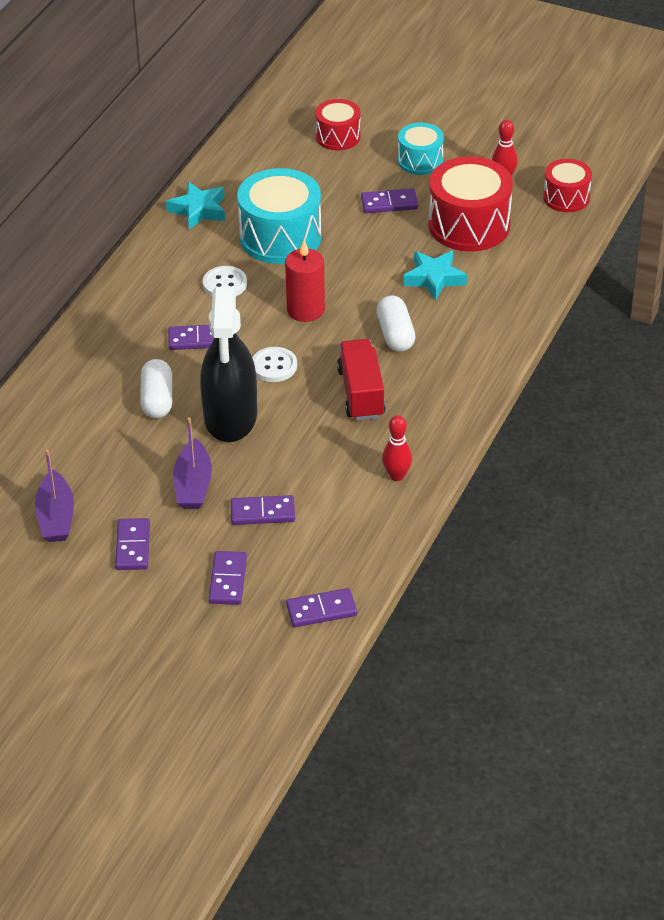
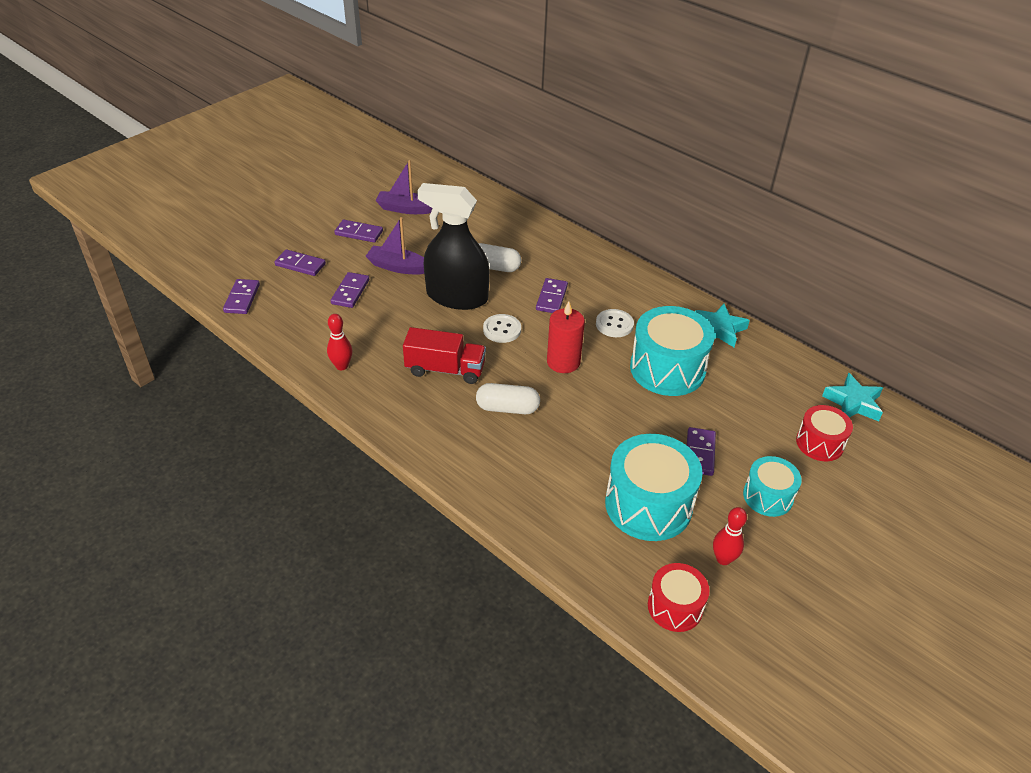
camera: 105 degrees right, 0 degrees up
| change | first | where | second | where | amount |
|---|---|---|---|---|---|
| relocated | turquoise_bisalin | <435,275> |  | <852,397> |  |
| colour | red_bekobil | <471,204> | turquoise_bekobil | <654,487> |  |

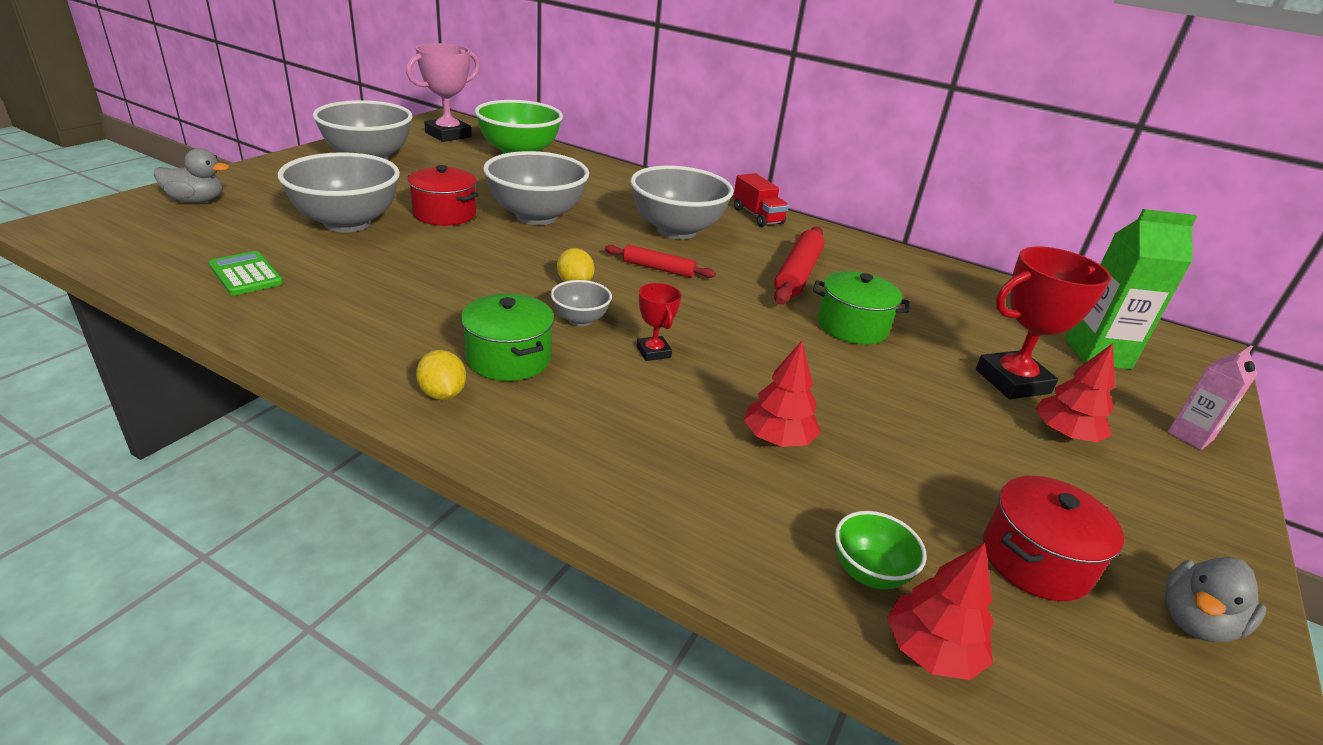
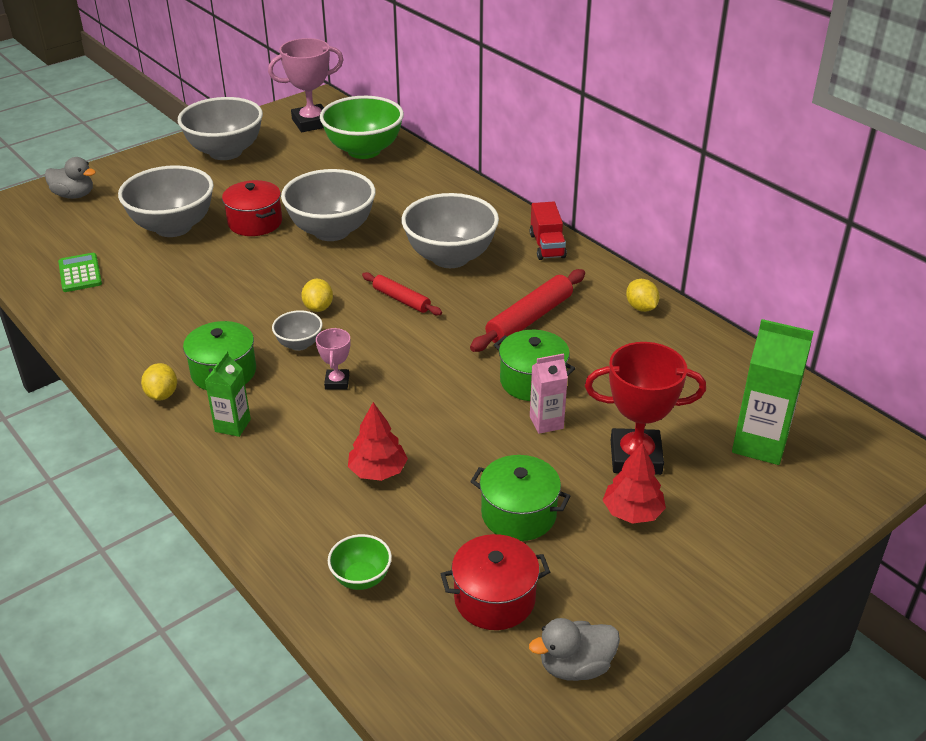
camera: 25 degrees right, 5 degrees up
| change | first | where | second | where | amount |
|---|---|---|---|---|---|
| colour | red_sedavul | <659,322> | pink_sedavul | <333,358> |  |
| missing | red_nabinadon | <940,611> |  |  |  |
| relocated | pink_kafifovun | <1213,397> |  | <549,393> |  |
| appeared |  |  | green_kafifovun | <228,394> |  |
| appeared |  |  | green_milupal | <520,498> |  |
| appeared |  |  | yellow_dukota | <643,295> |  |

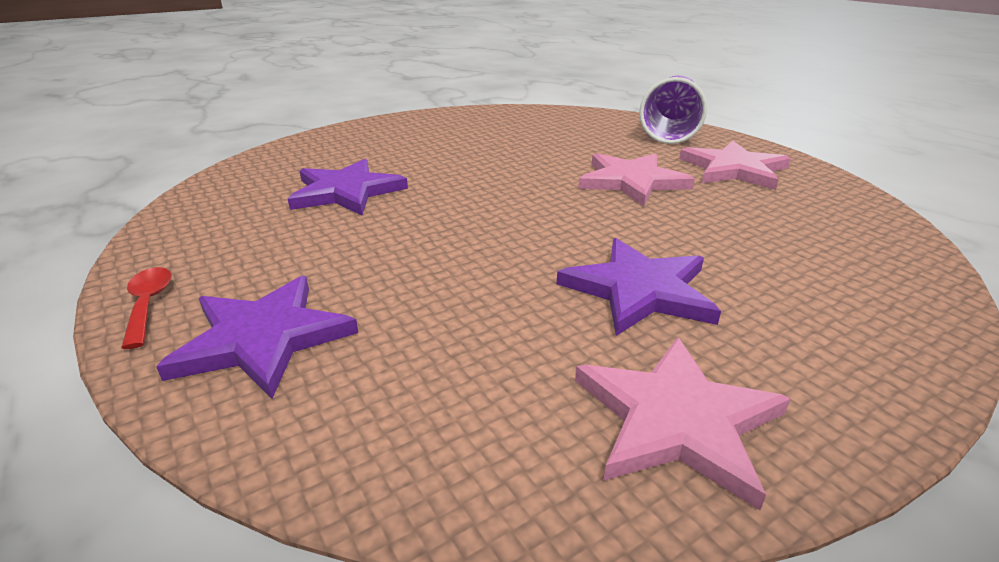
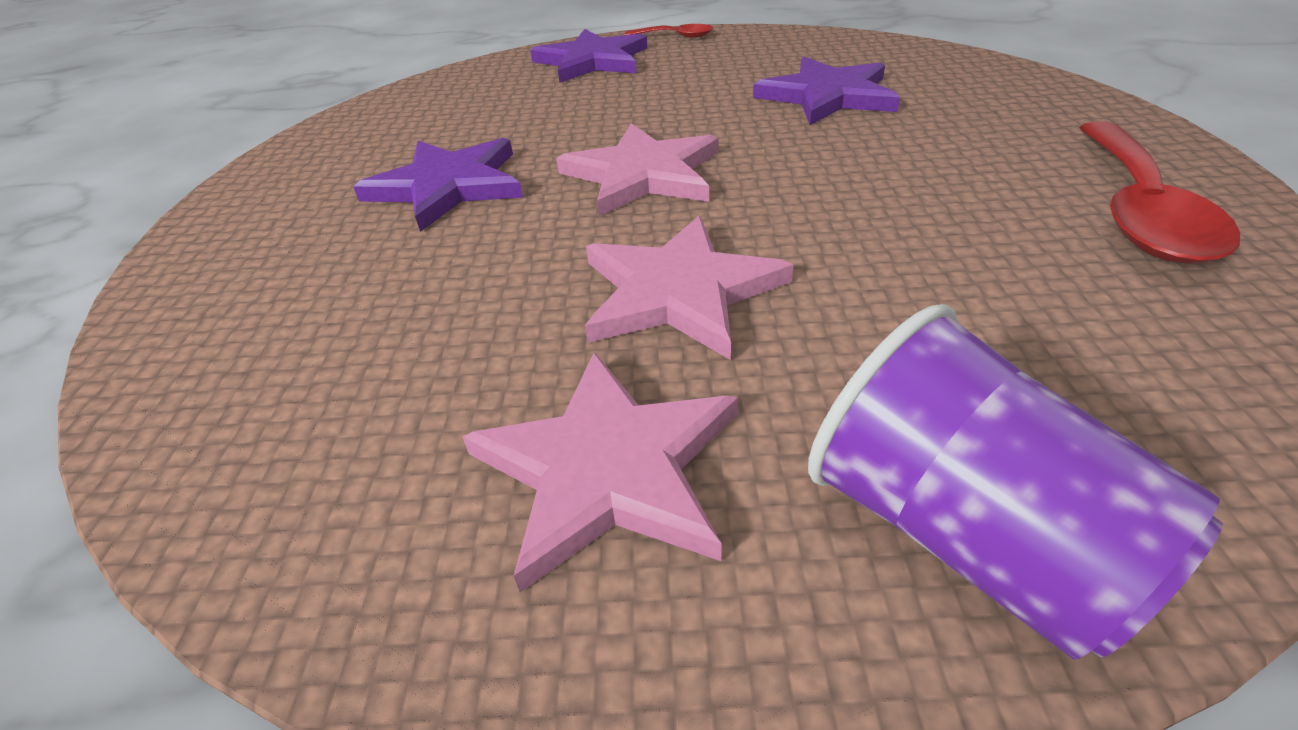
camera: 125 degrees right, 10 degrees up
| change | first | where | second | where | amount |
|---|---|---|---|---|---|
| relocated | pink_bisalin | <682,423> |  | <637,169> |  |
| appeared |  |  | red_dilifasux | <1159,192> |  |

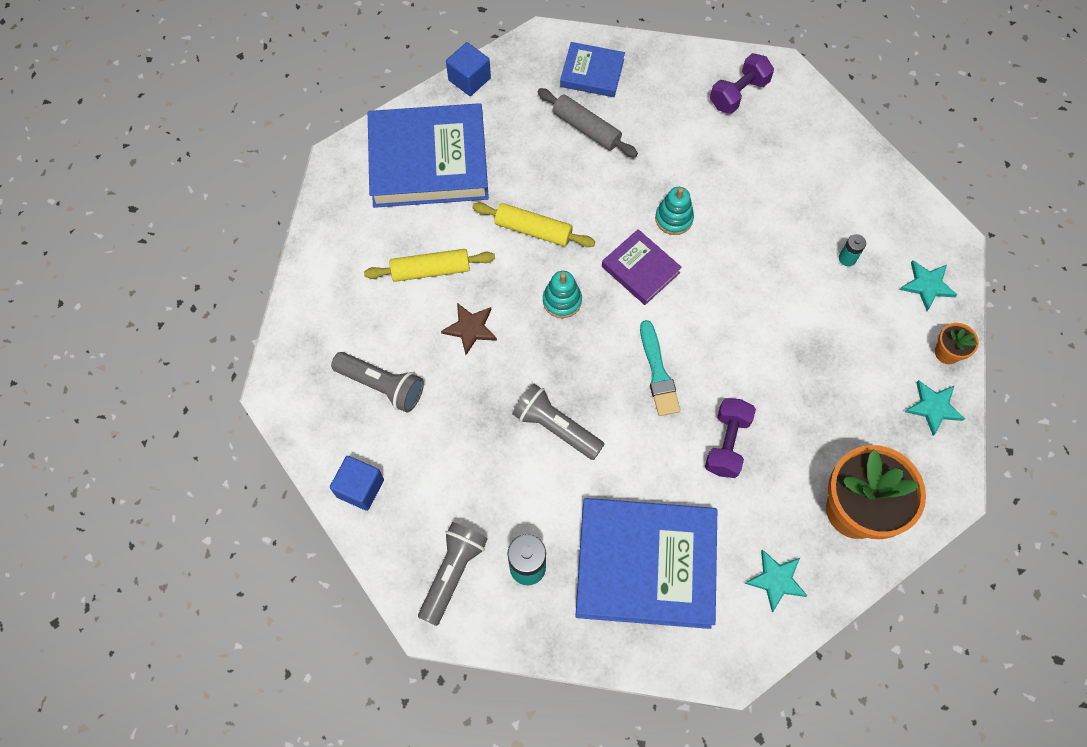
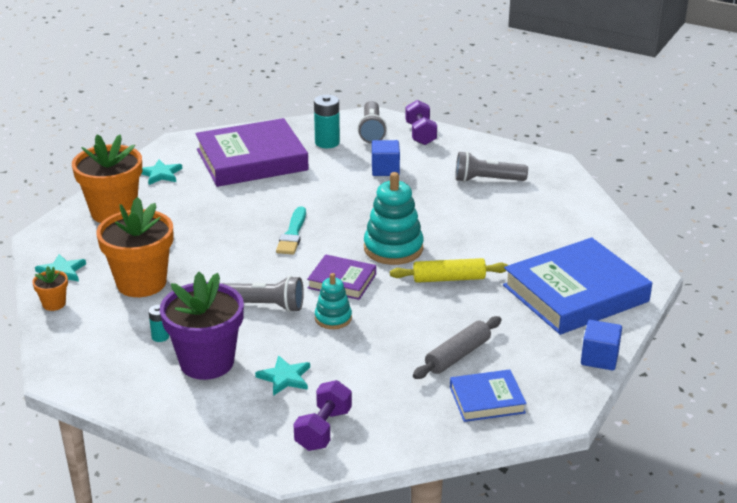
camera: 155 degrees right, 35 degrees down
| change | first | where | second | where | amount |
|---|---|---|---|---|---|
| relocated | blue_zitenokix | <357,483> |  | <386,158> |  |
| missing | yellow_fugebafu | <429,265> |  |  |  |
| missing | brown_bisalin | <469,329> |  |  |  |
| relocated | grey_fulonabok | <558,421> |  | <263,294> |  |
| spun | grey_fugebafu | <587,122> |  | <457,347> | 60 degrees counterclockwise |
| size | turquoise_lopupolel | <562,294> |  | <394,218> | x1.74 |
| colour | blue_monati | <646,563> | purple_monati | <252,152> |  |
| spun | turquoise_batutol | <660,368> |  | <291,230> | 135 degrees counterclockwise |
| relocated | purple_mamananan | <730,438> |  | <421,122> |  |
| relocated | turquoise_bisalin | <928,285> |  | <282,375> |  |
| appeared |  |  | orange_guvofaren | <134,247> |  |
| appeared |  |  | purple_guvofaren | <202,326> |  |

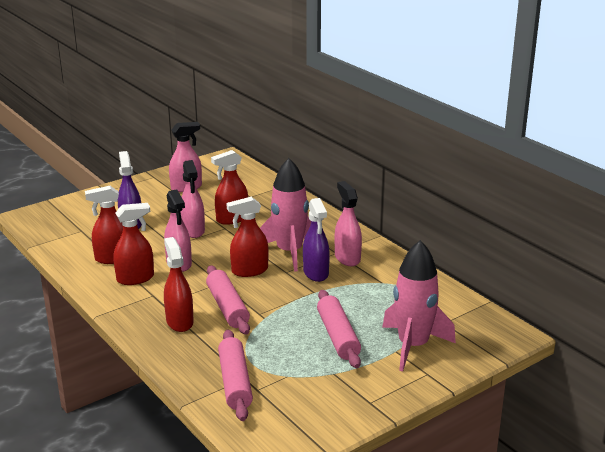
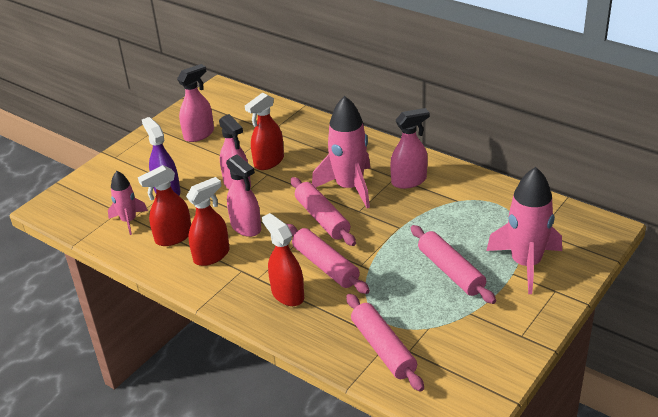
camera: 15 degrees left, 10 degrees up
| change | first | where | second | where | amount |
|---|---|---|---|---|---|
| exchanged | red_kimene | <247,237> | pink_fugebafu | <323,211> |  |
| missing | purple_kimene | <316,240> |  |  |  |
| spun | pink_kimene | <348,223> |  | <409,148> | 105 degrees clockwise |
| appeared |  |  | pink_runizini | <128,203> |  |

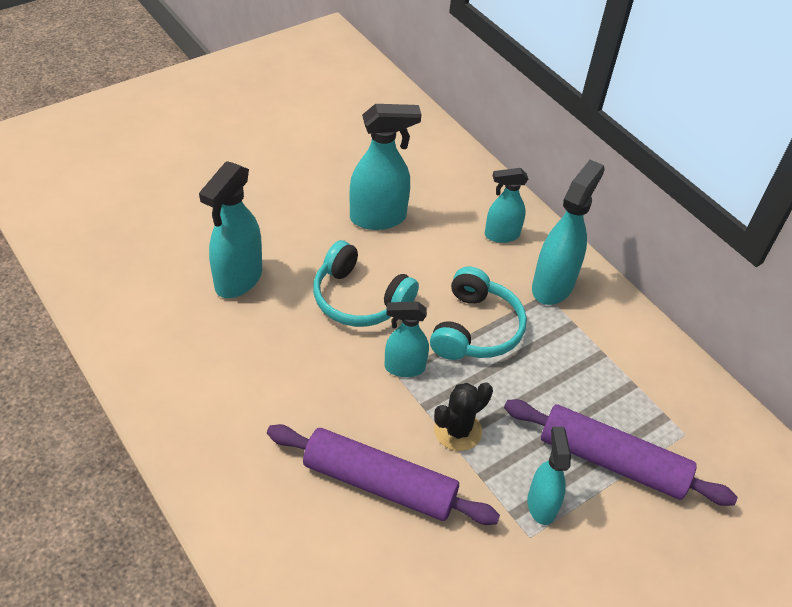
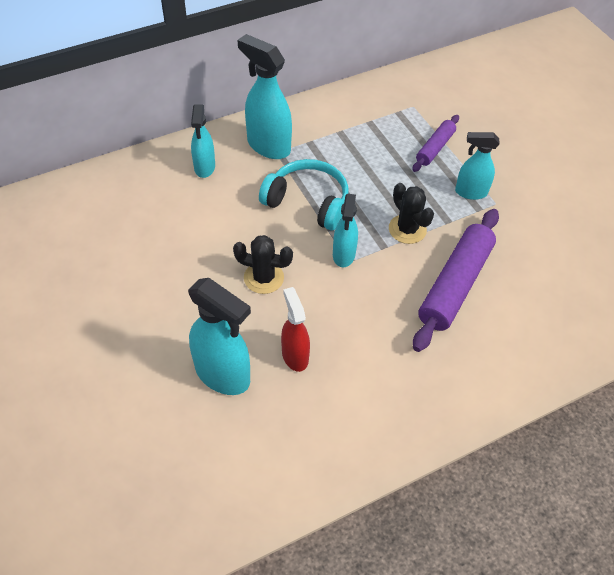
camera: 80 degrees left, 5 degrees up
| change | first | where | second | where | amount |
|---|---|---|---|---|---|
| exchanged | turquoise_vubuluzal | <366,283> | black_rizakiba | <263,264> |  |
| missing | turquoise_kimene | <385,167> |  |  |  |
| size | purple_fugebafu | <621,452> |  | <435,143> | x0.55 |
| appeared |  |  | red_kimene | <295,329> |  |

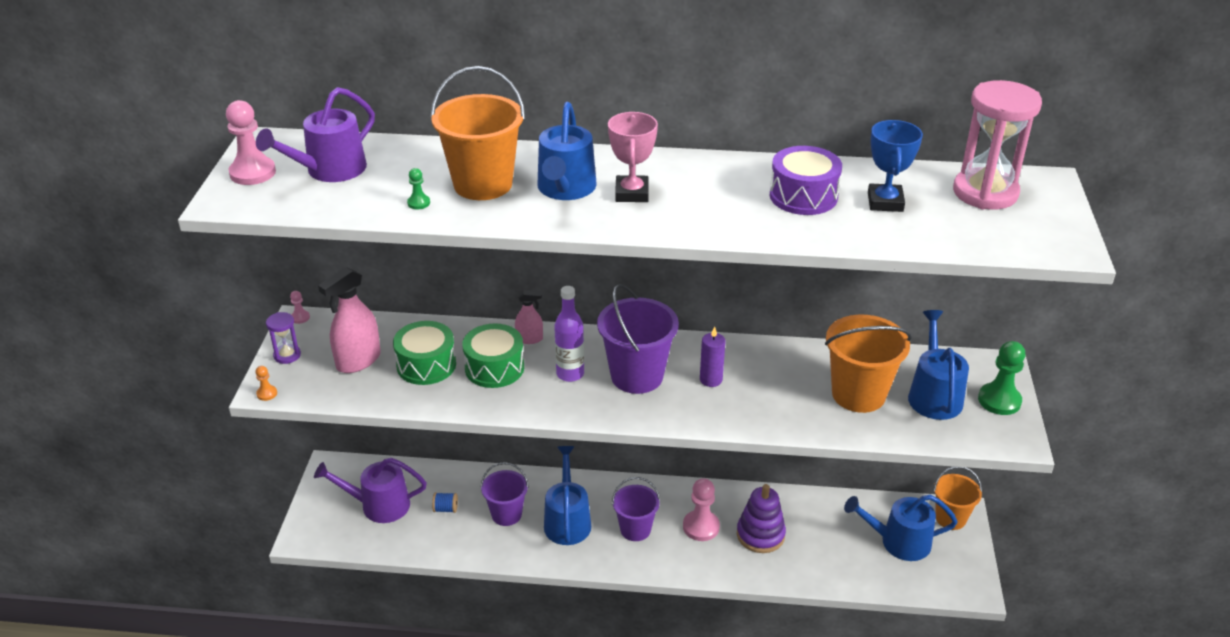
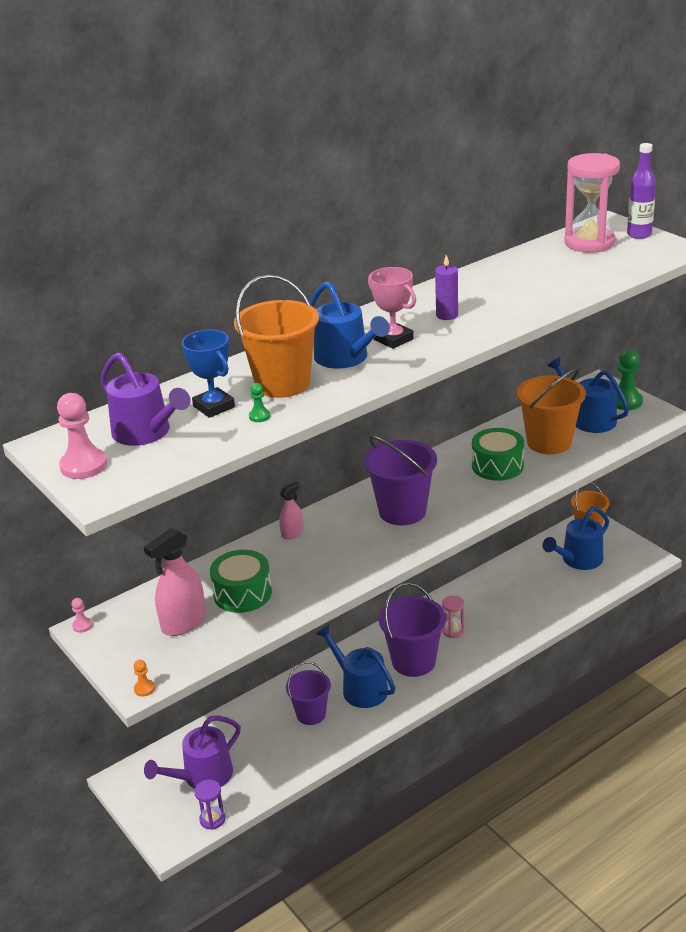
camera: 40 degrees left, 5 degrees down
| change | first | where | second | where | amount |
|---|---|---|---|---|---|
| spun | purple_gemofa | <315,134> |  | <146,399> | 45 degrees counterclockwise |
| relocated | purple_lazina | <283,338> |  | <209,805> |  |
| spun | pink_kimene | <349,320> |  | <175,582> | 45 degrees clockwise |
| missing | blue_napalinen | <445,502> |  |  |  |
| relocated | green_bekobil | <493,356> |  | <498,454> |  |
| relocated | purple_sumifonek | <569,334> |  | <641,191> |  |
| size | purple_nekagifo | <636,509> |  | <412,629> | x1.54 |
| exchanged | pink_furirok | <701,509> | pink_lazina | <453,616> |  |
| relocated | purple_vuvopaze | <712,356> |  | <446,287> |  |
| missing | purple_lopupolel | <761,518> |  |  |  |
| missing | purple_bekobil | <806,180> |  |  |  |
| relocated | blue_sedavul | <895,166> |  | <208,374> |  |

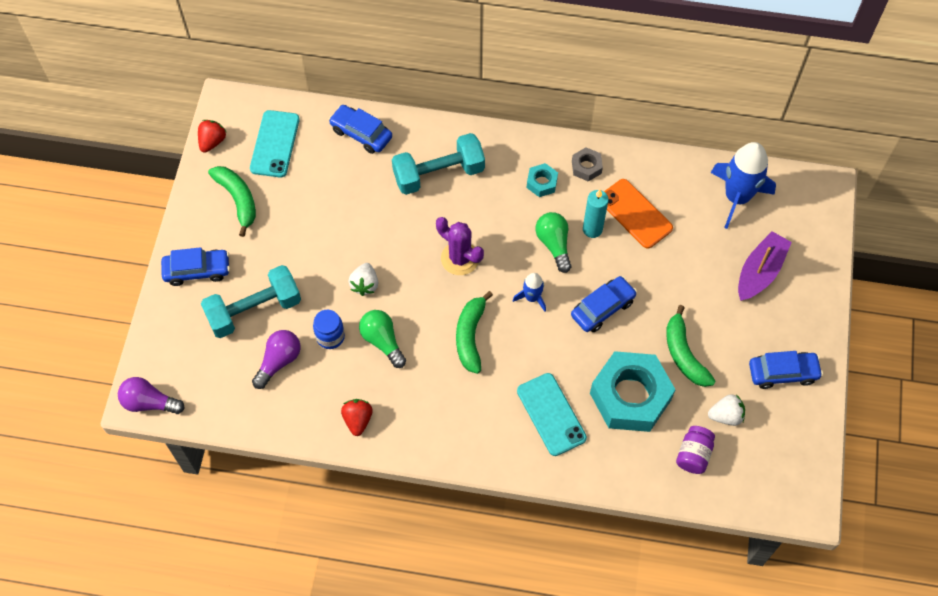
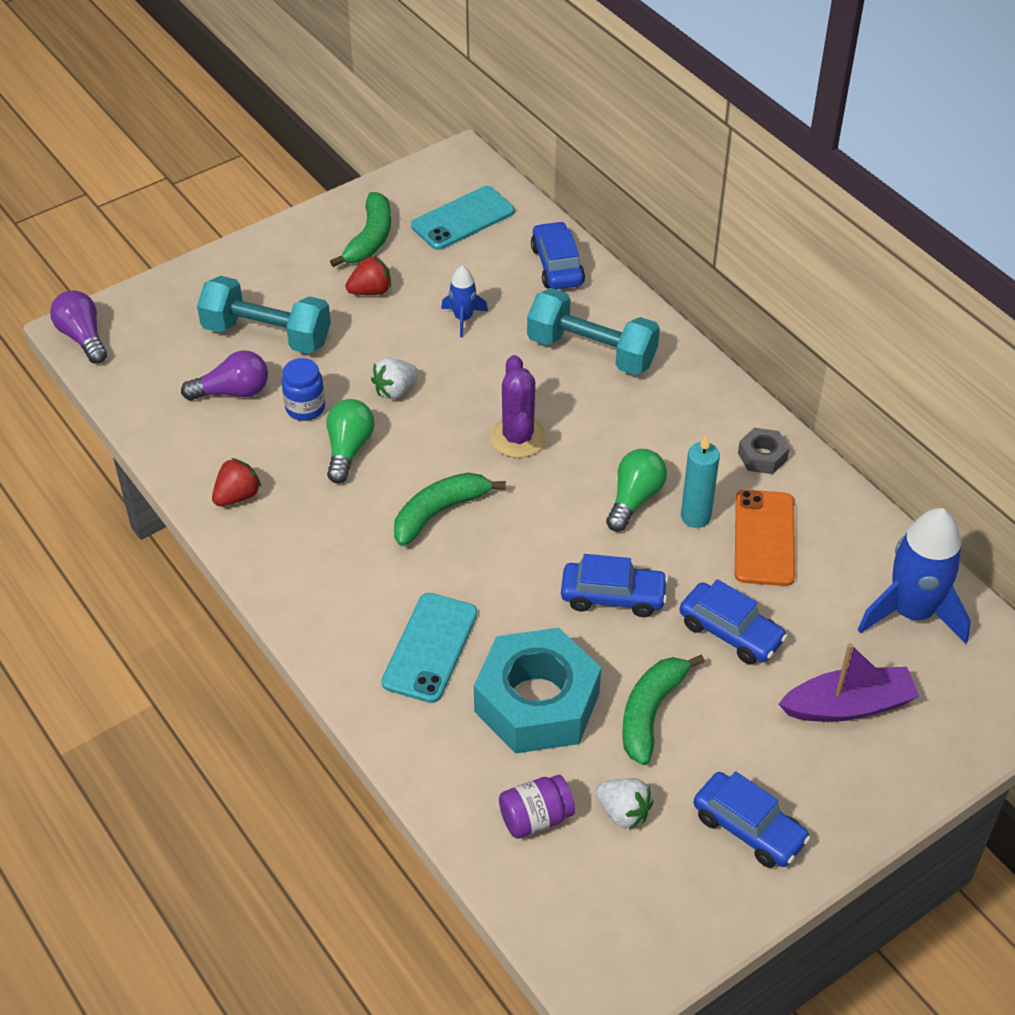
camera: 45 degrees right, 15 degrees down
| change | first | where | second | where | amount |
|---|---|---|---|---|---|
| relocated | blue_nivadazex | <195,266> |  | <734,622> |  |
| relocated | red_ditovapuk | <212,136> |  | <368,275> |  |
| relocated | blue_runizini | <529,292> |  | <464,301> |  |
| missing | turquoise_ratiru | <542,180> |  |  |  |

